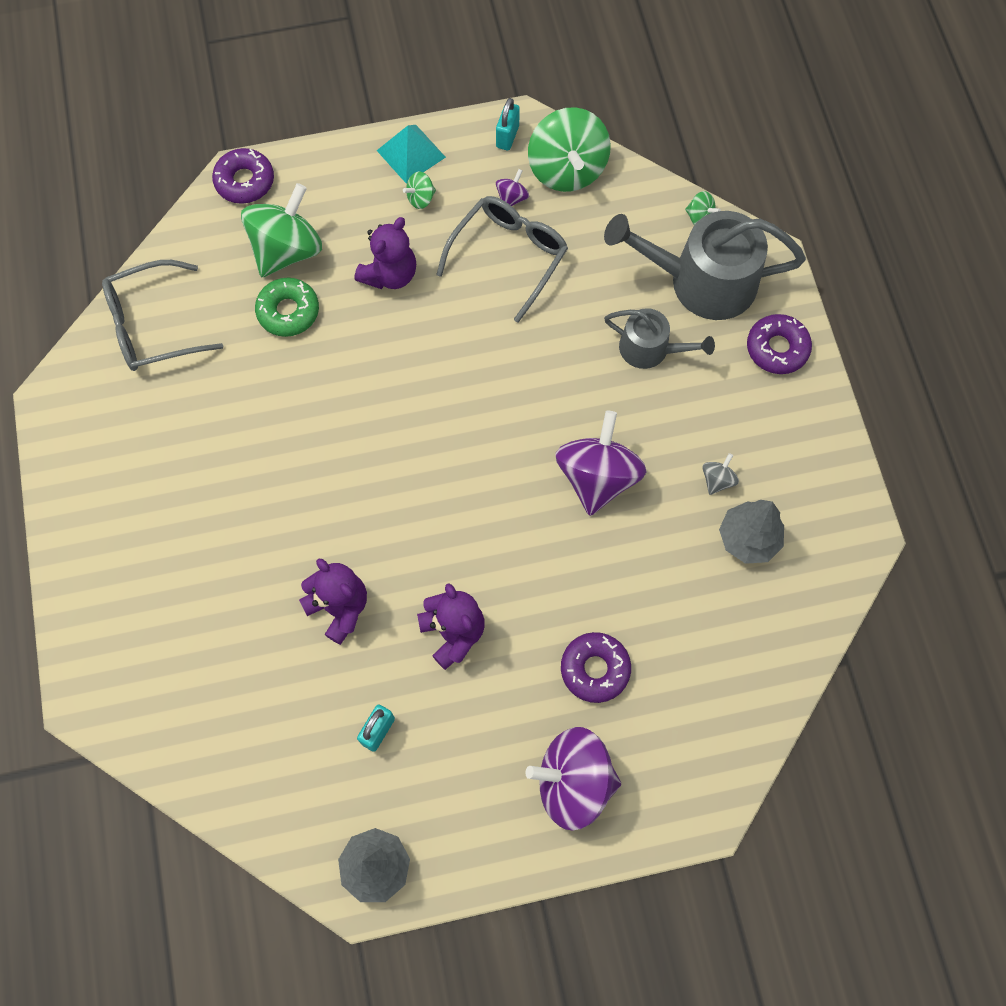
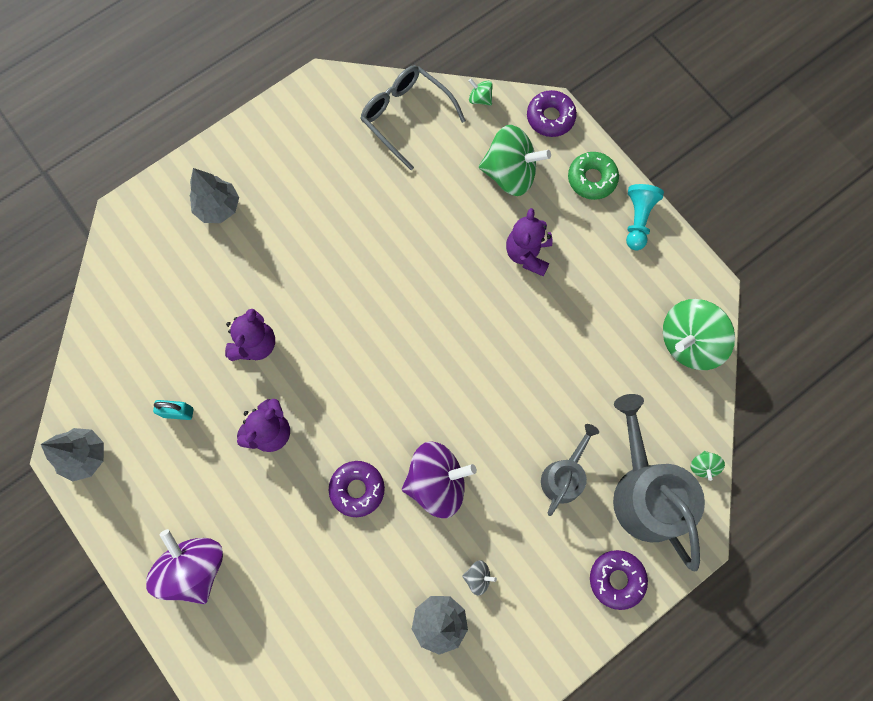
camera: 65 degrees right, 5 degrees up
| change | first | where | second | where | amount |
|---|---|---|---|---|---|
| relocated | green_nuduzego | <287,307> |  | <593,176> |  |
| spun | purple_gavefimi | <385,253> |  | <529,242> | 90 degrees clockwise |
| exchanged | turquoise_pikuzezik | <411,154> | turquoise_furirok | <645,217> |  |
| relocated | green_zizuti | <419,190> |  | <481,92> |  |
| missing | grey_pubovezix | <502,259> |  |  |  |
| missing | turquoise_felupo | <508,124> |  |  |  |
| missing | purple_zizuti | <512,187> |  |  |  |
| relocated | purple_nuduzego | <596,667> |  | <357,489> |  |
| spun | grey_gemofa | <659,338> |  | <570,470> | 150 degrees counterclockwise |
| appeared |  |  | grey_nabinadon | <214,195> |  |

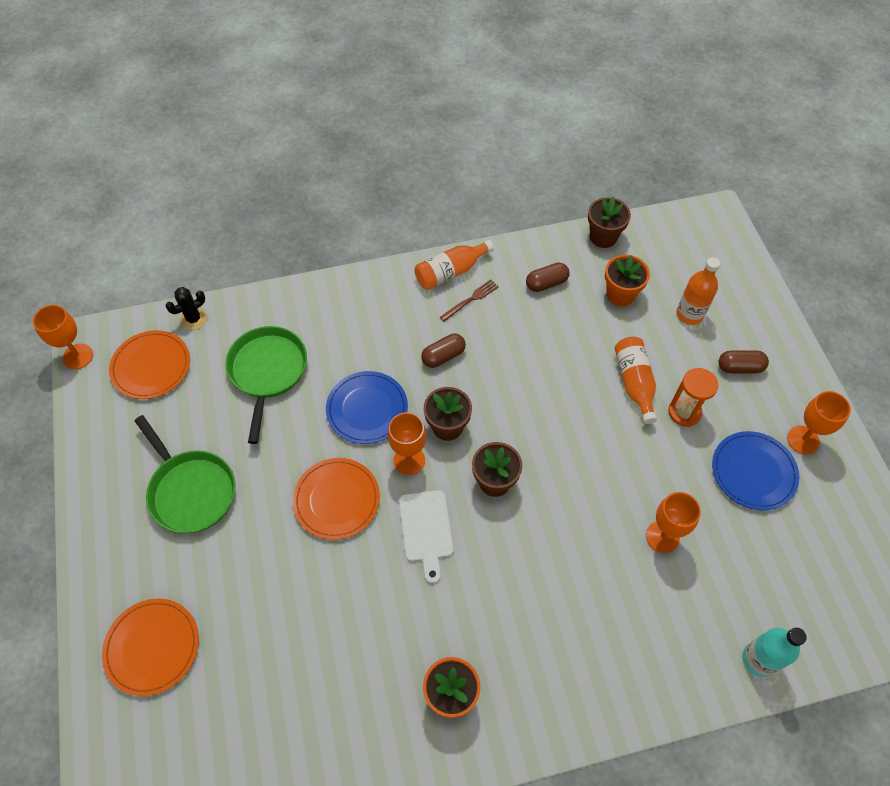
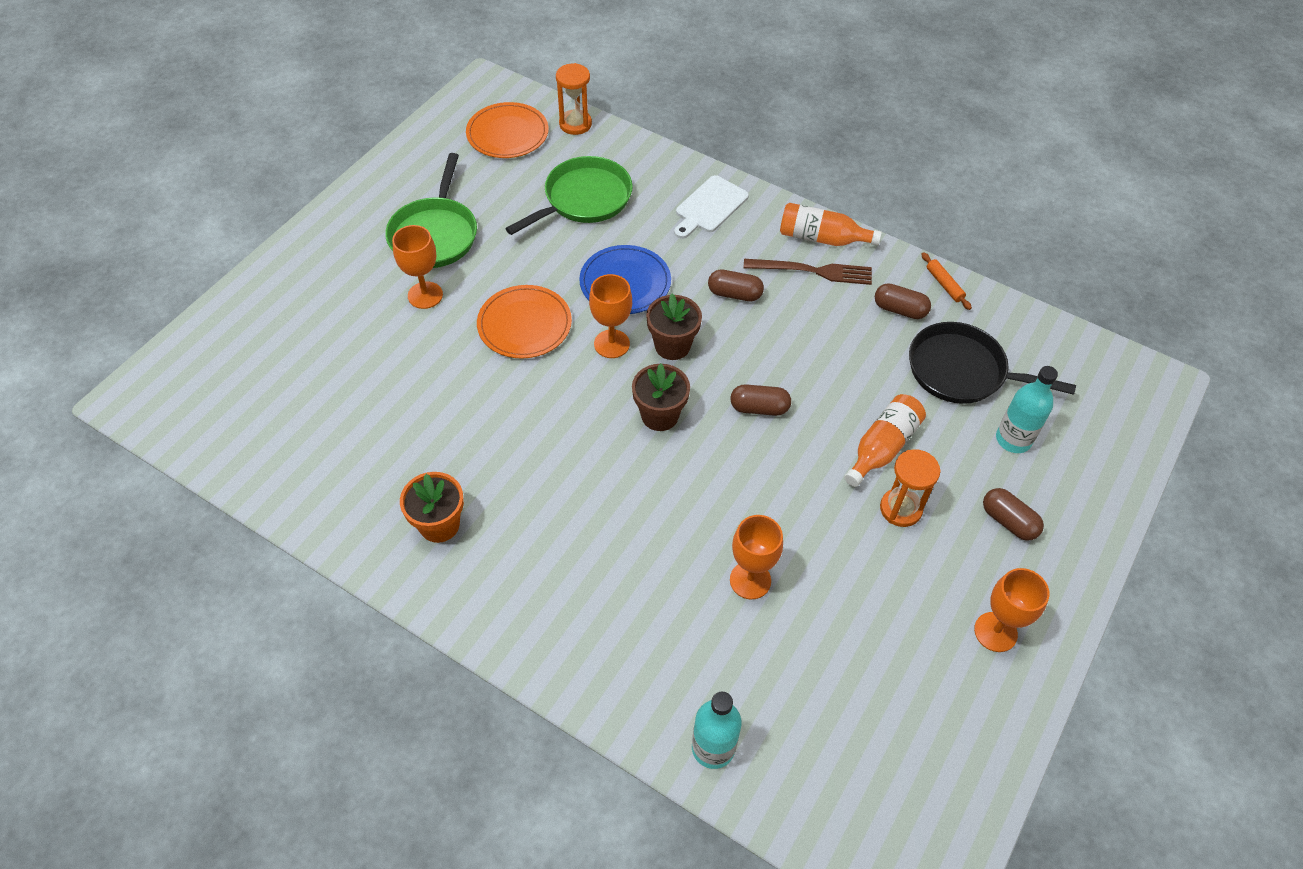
camera: 45 degrees right, 5 degrees down
| change | first | where | second | where | amount |
|---|---|---|---|---|---|
| relocated | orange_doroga | <63,337> |  | <417,267> |  |
| missing | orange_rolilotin | <150,647> |  |  |  |
| exchanged | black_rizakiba | <186,308> | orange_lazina | <574,99> |  |
| relocated | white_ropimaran | <426,536> |  | <711,207> |  |
| size | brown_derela | <469,301> |  | <807,272> | x1.54 |
| missing | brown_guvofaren | <609,222> |  |  |  |
| exchanged | orange_guvofaren | <627,280> | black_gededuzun | <992,363> |  |
| colour | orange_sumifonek | <698,291> | turquoise_sumifonek | <1027,409> |  |
| missing | blue_rolilotin | <756,470> |  |  |  |
| appeared |  |  | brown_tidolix | <760,400> |  |
| appeared |  |  | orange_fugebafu | <946,281> |  |

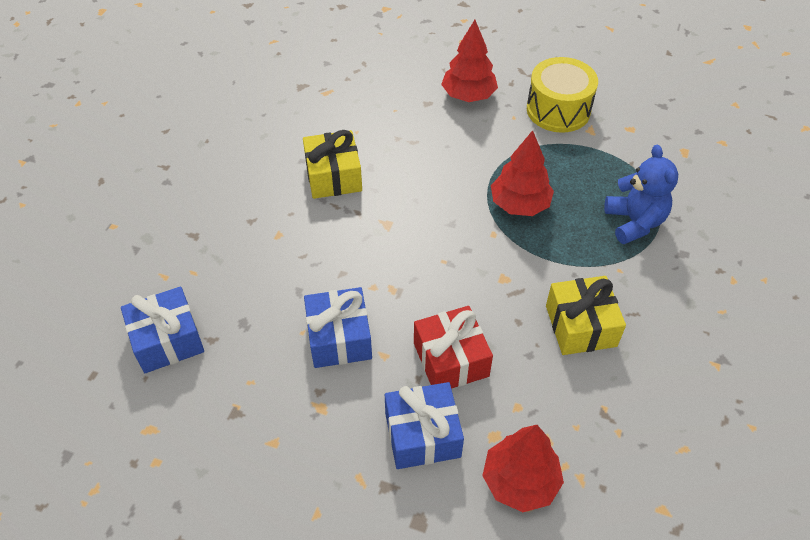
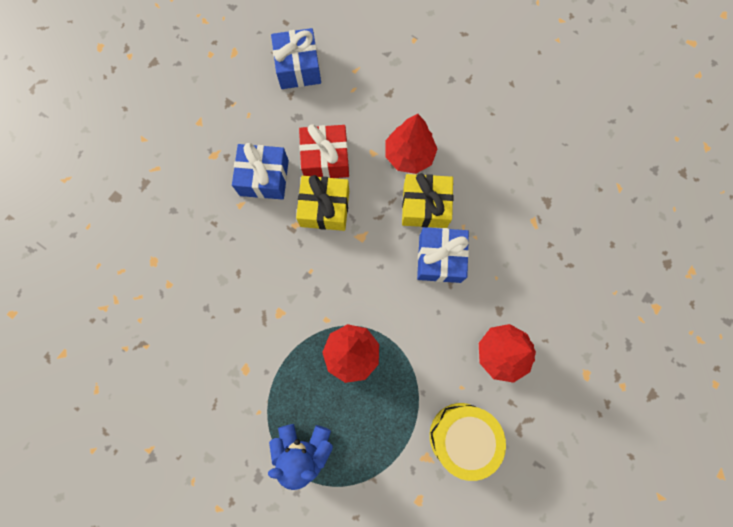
camera: 105 degrees right, 25 degrees up
| change | first | where | second | where | amount |
|---|---|---|---|---|---|
| relocated | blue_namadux | <424,425> |  | <443,255> |  |
| relocated | red_namadux | <453,347> |  | <324,151> |  |
| relocated | red_nabinadon | <523,468> |  | <411,144> |  |
| relocated | yellow_namadux | <586,315> |  | <322,203> |  |

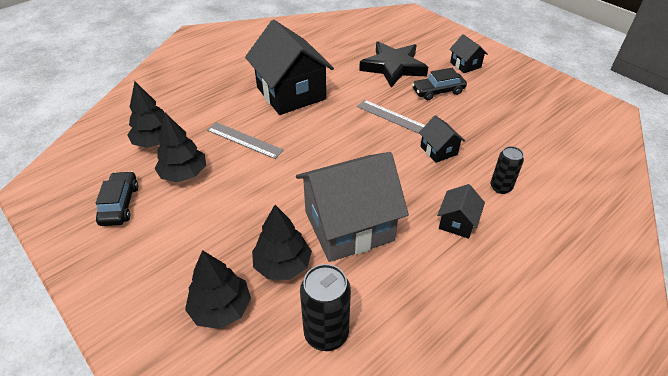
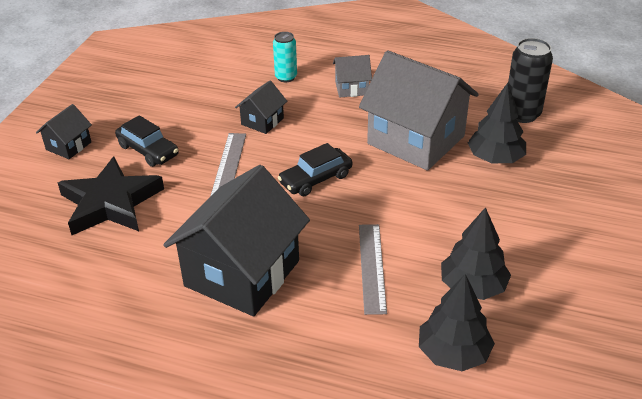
camera: 120 degrees left, 5 degrees down
| change | first | where | second | where | amount |
|---|---|---|---|---|---|
| relocated | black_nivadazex | <117,198> |  | <315,169> |  |
| missing | black_nabinadon | <218,289> |  |  |  |
| colour | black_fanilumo | <461,211> | grey_fanilumo | <352,76> |  |
| colour | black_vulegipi | <507,170> | turquoise_vulegipi | <285,57> |  |

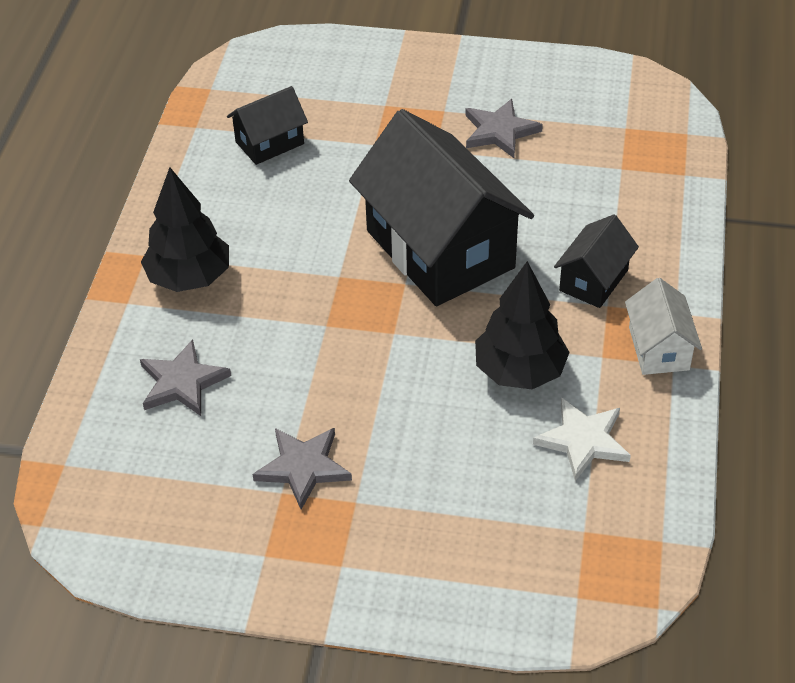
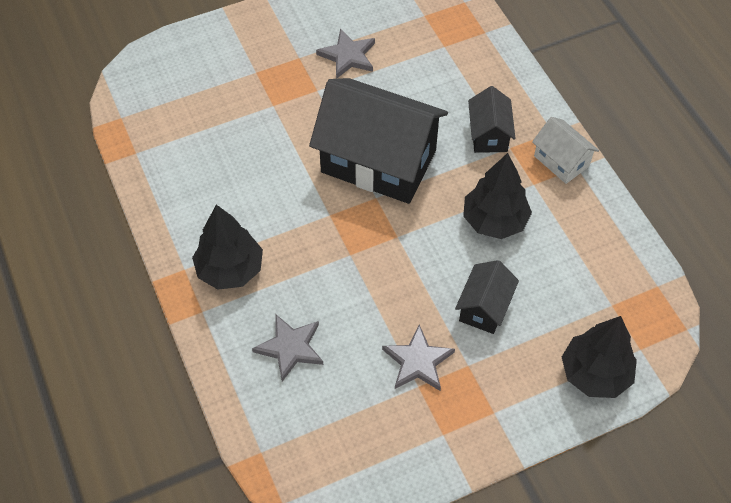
camera: 35 degrees left, 10 degrees up
| change | first | where | second | where | amount |
|---|---|---|---|---|---|
| relocated | black_fanilumo | <267,125> |  | <487,297> |  |
| missing | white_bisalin | <582,439> |  |  |  |
| appeared |  |  | black_nabinadon | <599,357> |  |

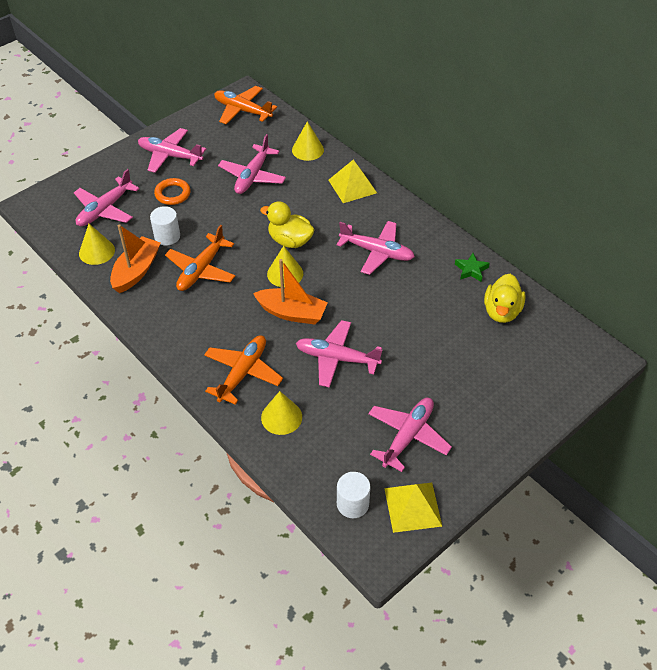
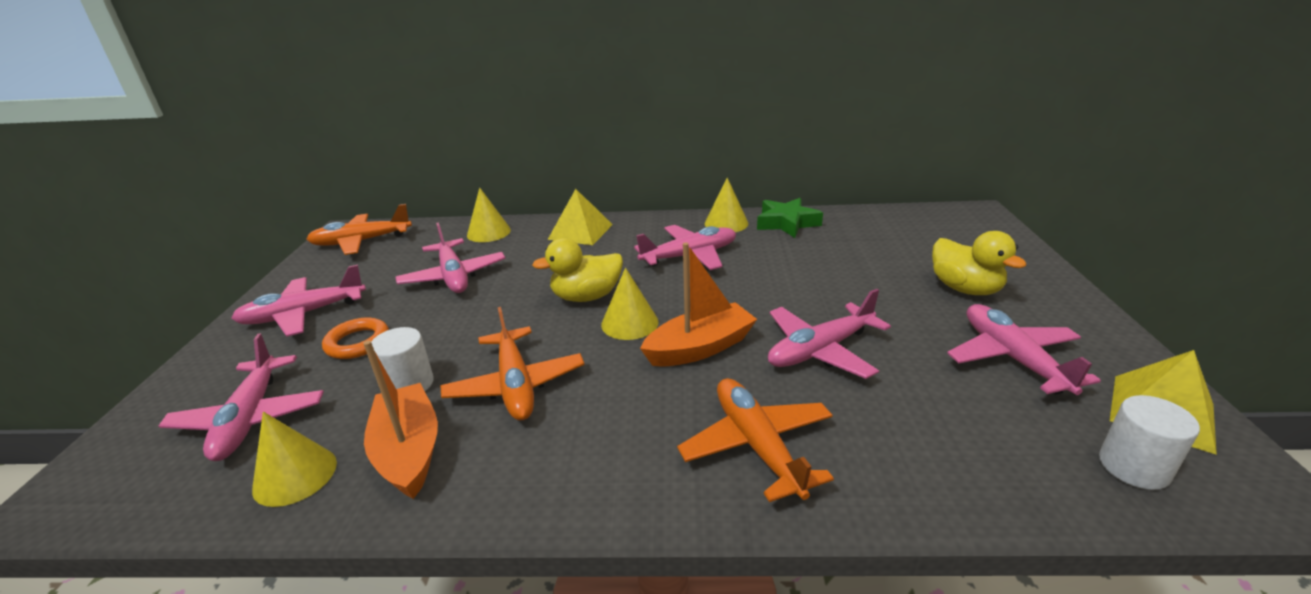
camera: 45 degrees left, 20 degrees down
| change | first | where | second | where | amount |
|---|---|---|---|---|---|
| relocated | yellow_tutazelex | <281,413> |  | <726,205> |  |
| size | green_bisalin | <472,267> |  | <790,218> | x1.55 |
| relocated | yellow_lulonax | <505,298> |  | <979,263> |  |

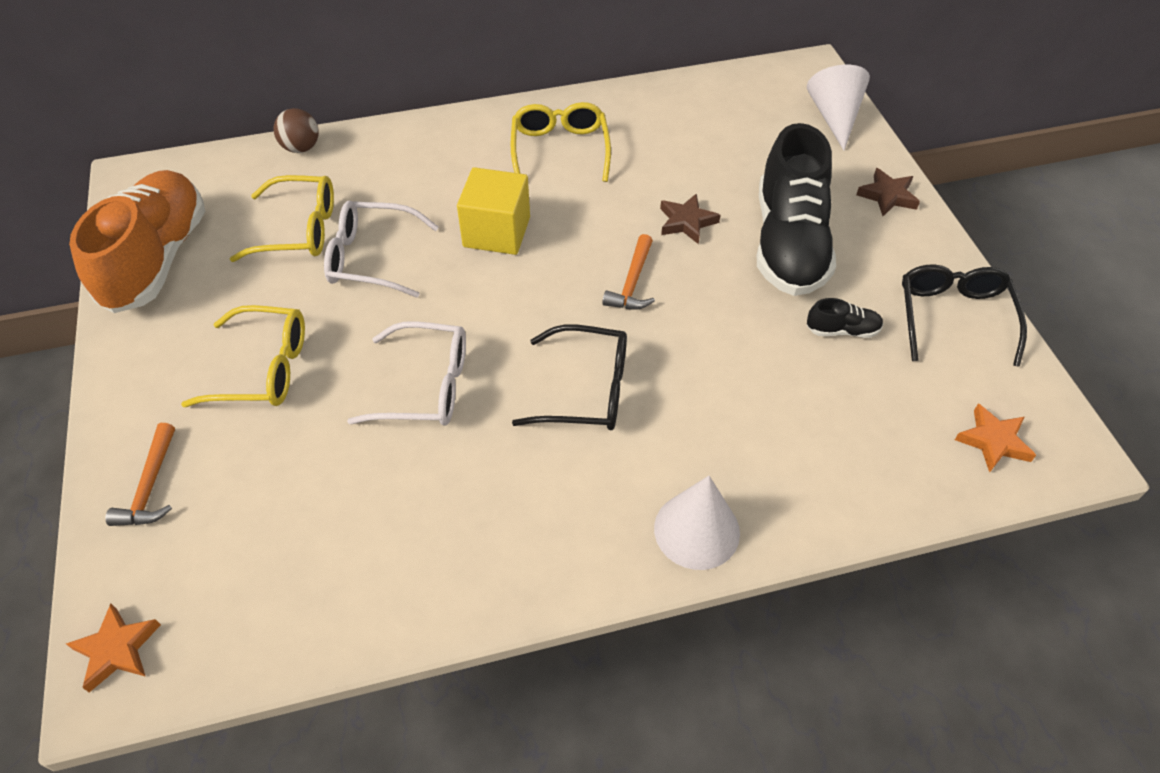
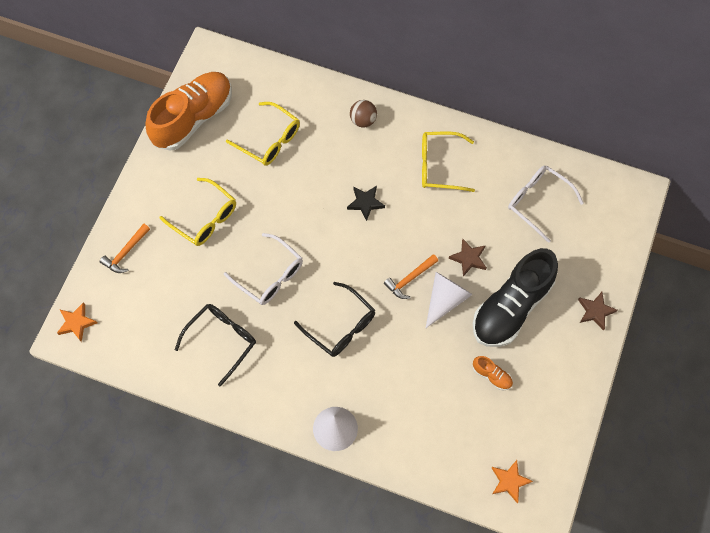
camera: 35 degrees right, 15 degrees up
| change | first | where | second | where | amount |
|---|---|---|---|---|---|
| relocated | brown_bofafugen | <296,130> |  | <363,114> |  |
| relocated | white_pubovezix | <381,249> |  | <546,204> |  |
| exchanged | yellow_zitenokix | <493,211> | black_bisalin | <366,203> |  |
| spun | yellow_pubovezix | <561,142> |  | <448,162> | 120 degrees counterclockwise |
| relocated | white_tutazelex | <838,108> |  | <449,300> |  |
| colour | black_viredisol | <845,318> | orange_viredisol | <493,373> |  |
| relocated | black_pubovezix | <964,315> |  | <215,345> |  |

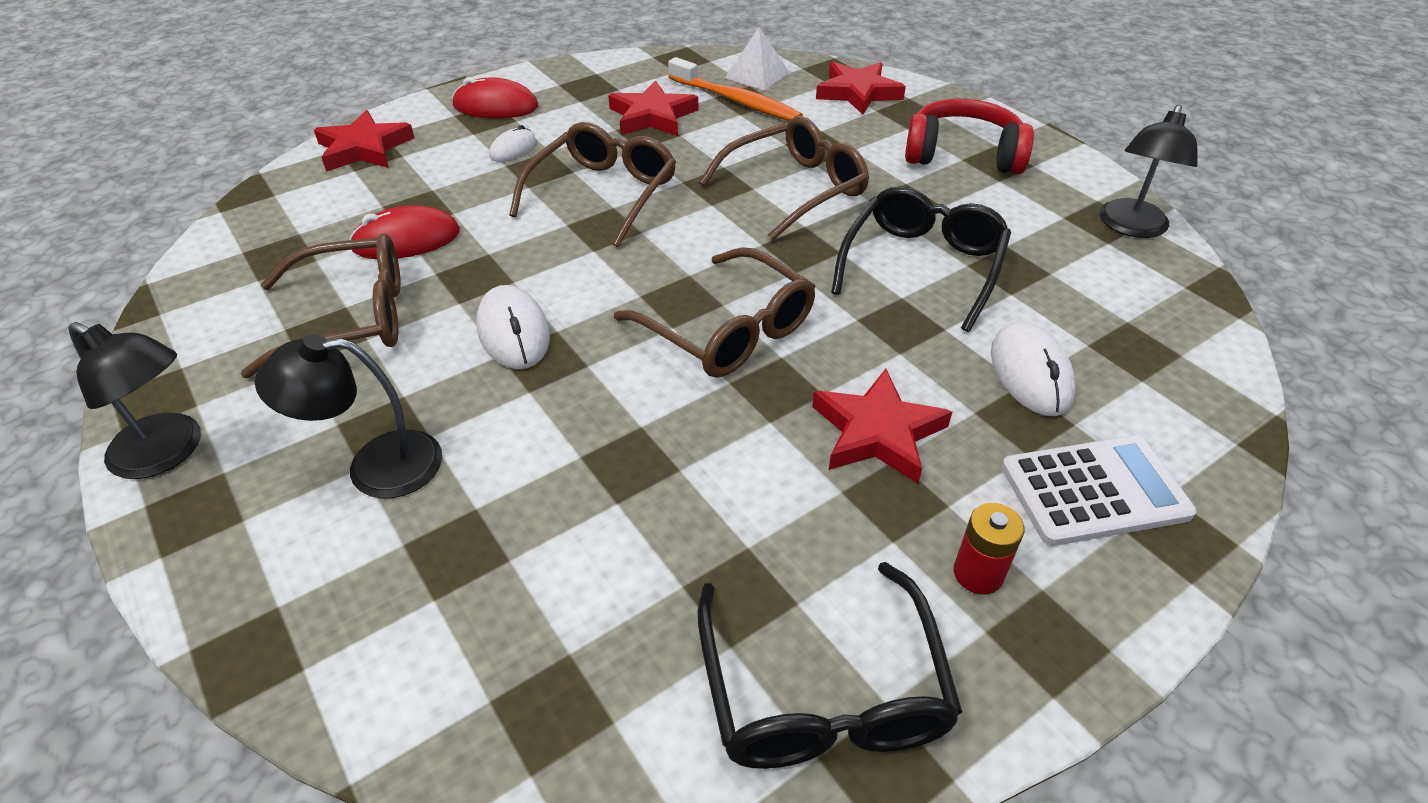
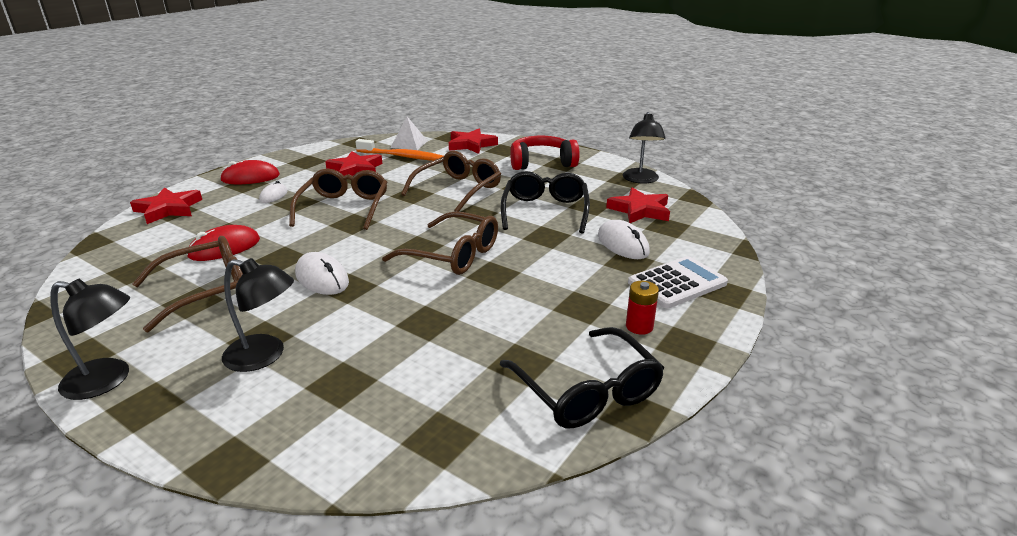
camera: 20 degrees left, 15 degrees down
| change | first | where | second | where | amount |
|---|---|---|---|---|---|
| spun | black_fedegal | <348,416> |  | <258,315> | 135 degrees counterclockwise |
| relocated | red_bisalin | <882,426> |  | <638,205> |  |

